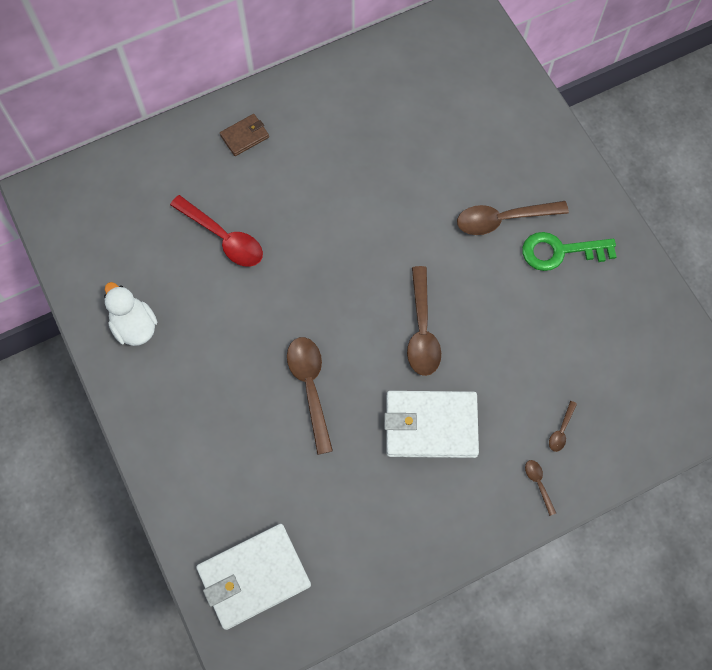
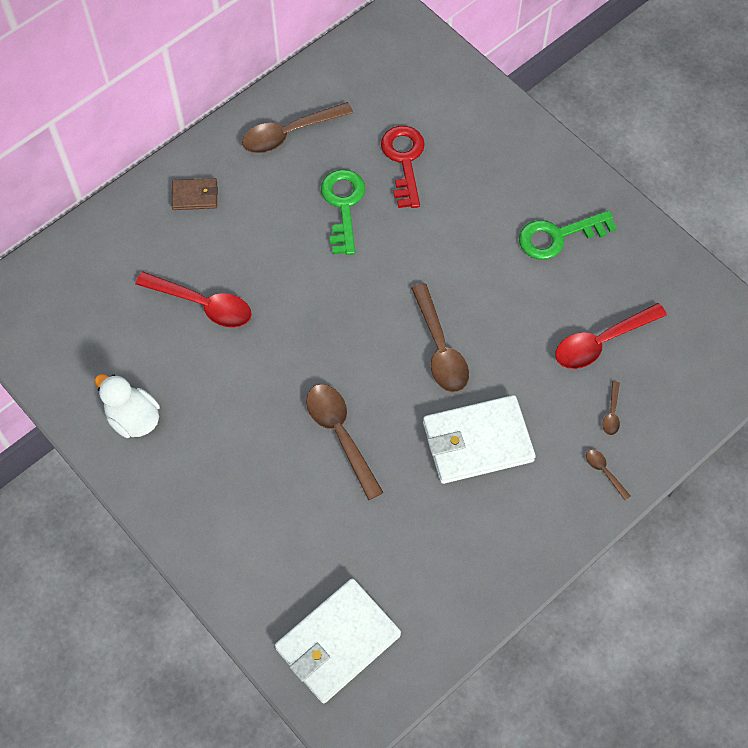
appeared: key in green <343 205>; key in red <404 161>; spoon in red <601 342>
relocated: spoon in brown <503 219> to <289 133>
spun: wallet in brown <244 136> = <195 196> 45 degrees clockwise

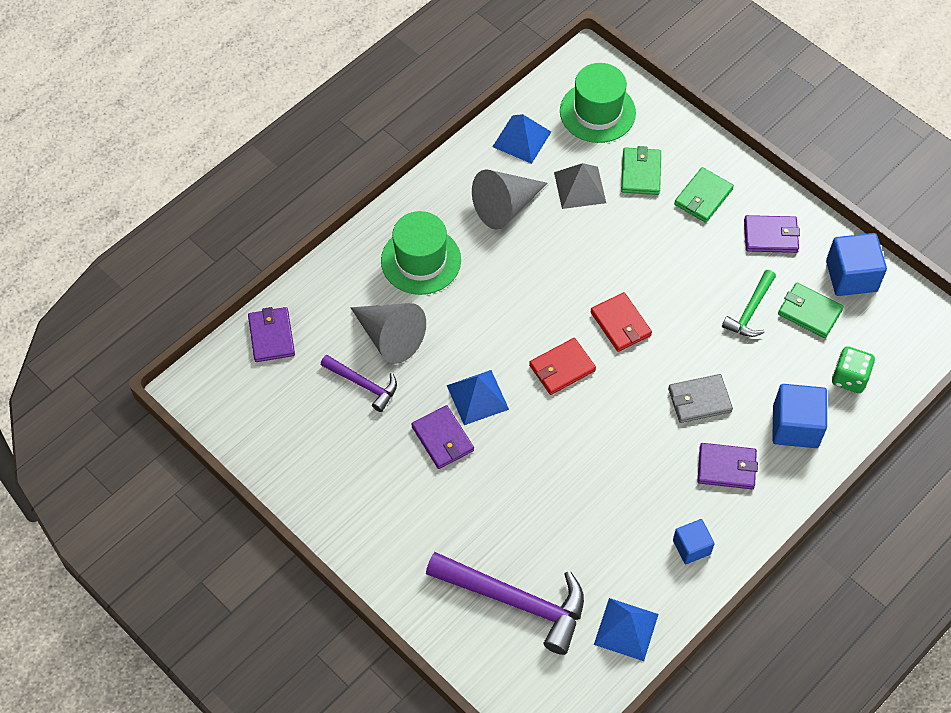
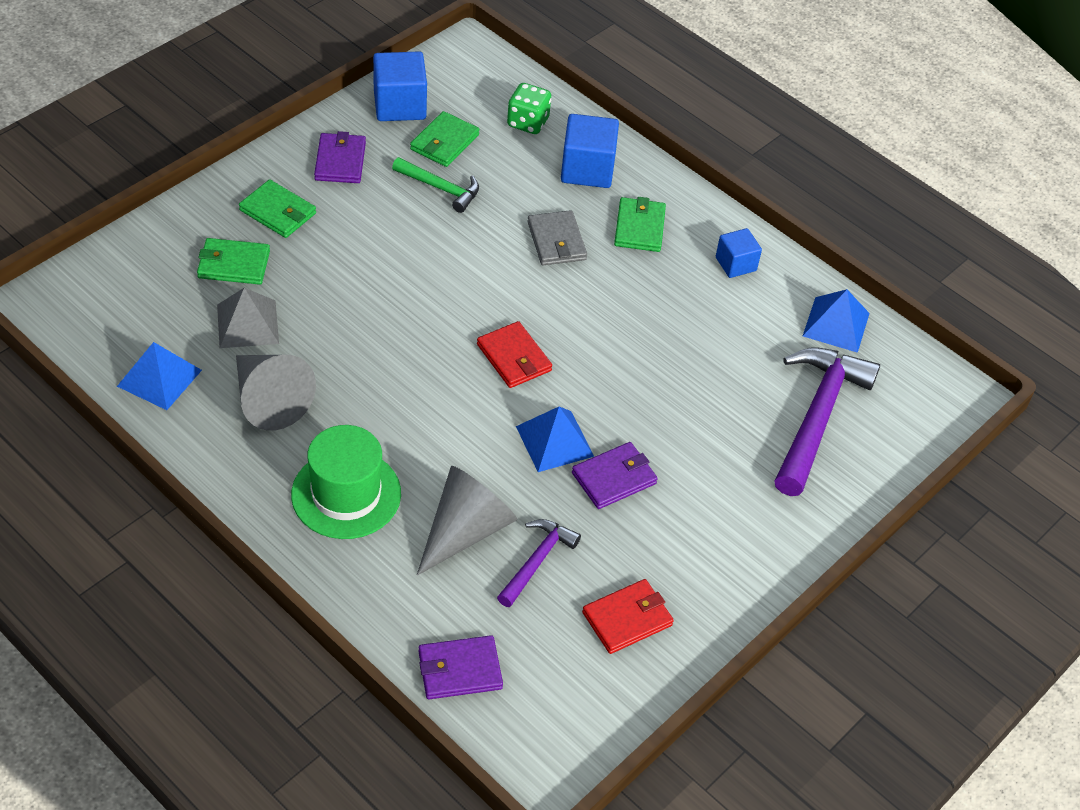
missing: hat in green <597 112>
relocated: wallet in red <620 324> to <627 619>
colour: wallet in purple <726 468> to wallet in green <639 227>

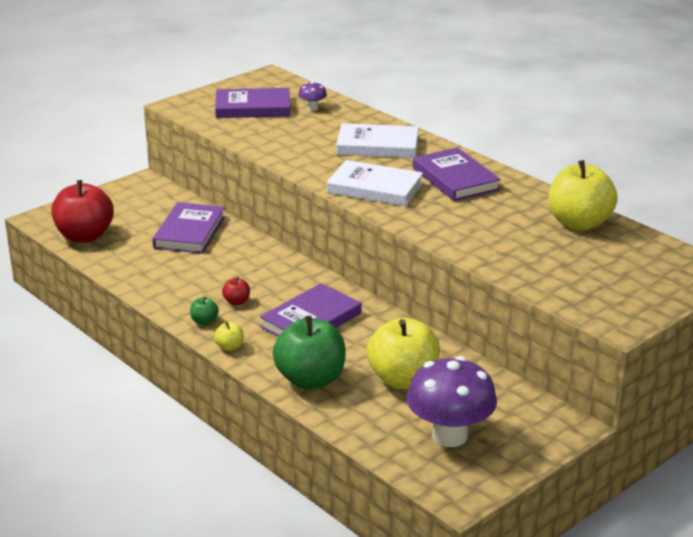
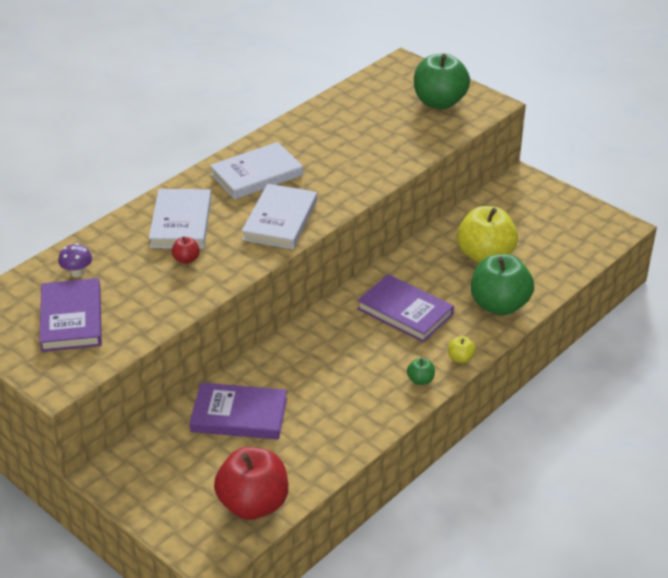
missing: mushroom in purple <449 436>; apple in yellow <579 223>
appeared: apple in green <439 102>
relocated: apple in red <237 302> to <186 259>
colour: book in purple <455 179> to book in white <256 175>

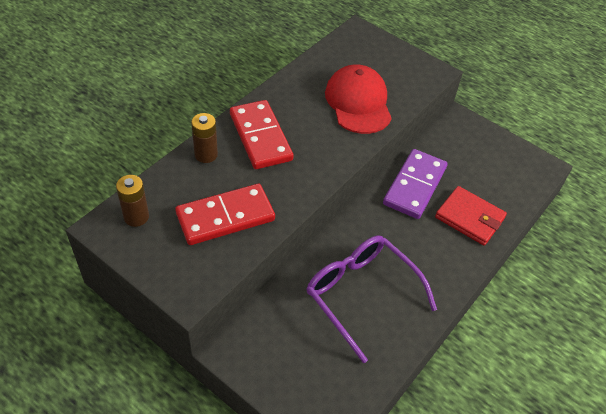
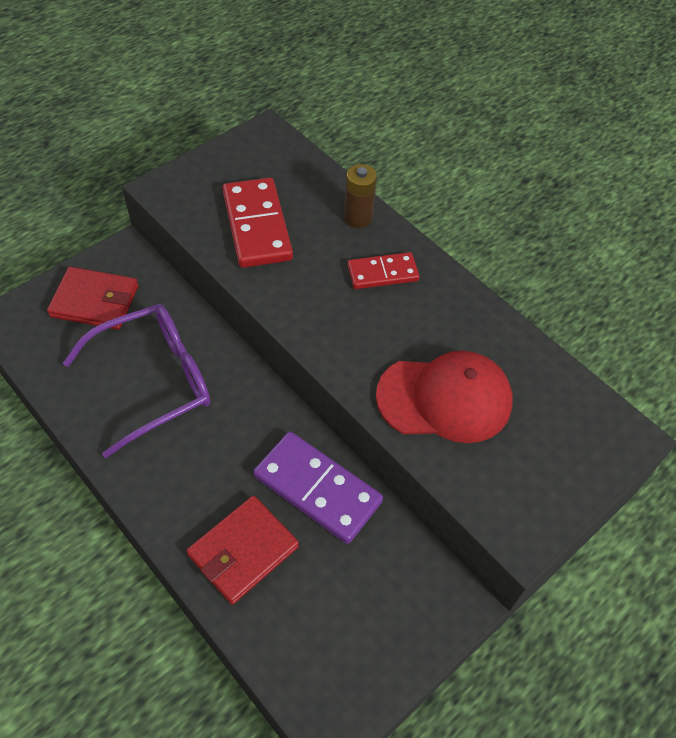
missing: battery in brown <136 217>
appeared: wallet in red <95 301>
size: domino in red <260 137> = <382 273> x0.61

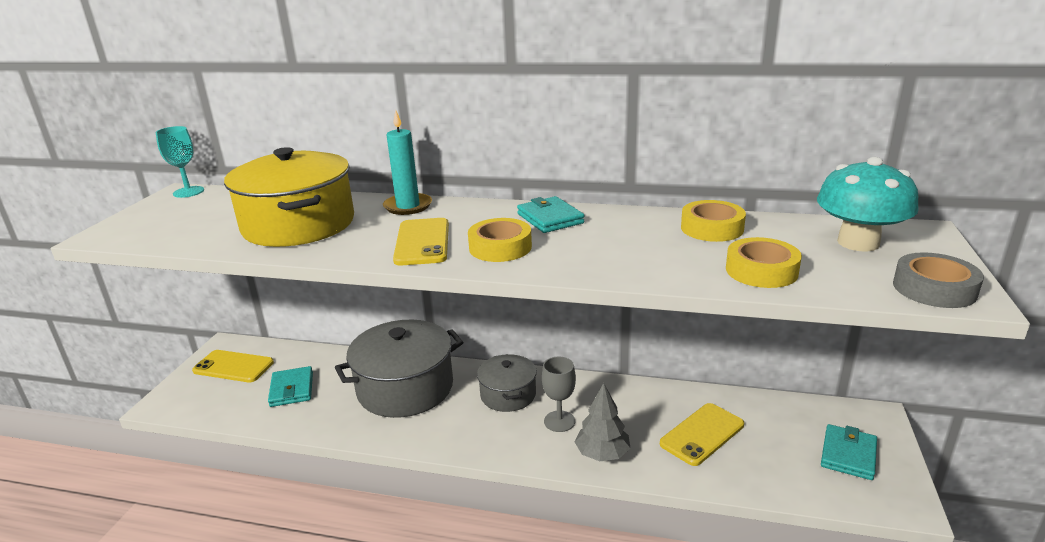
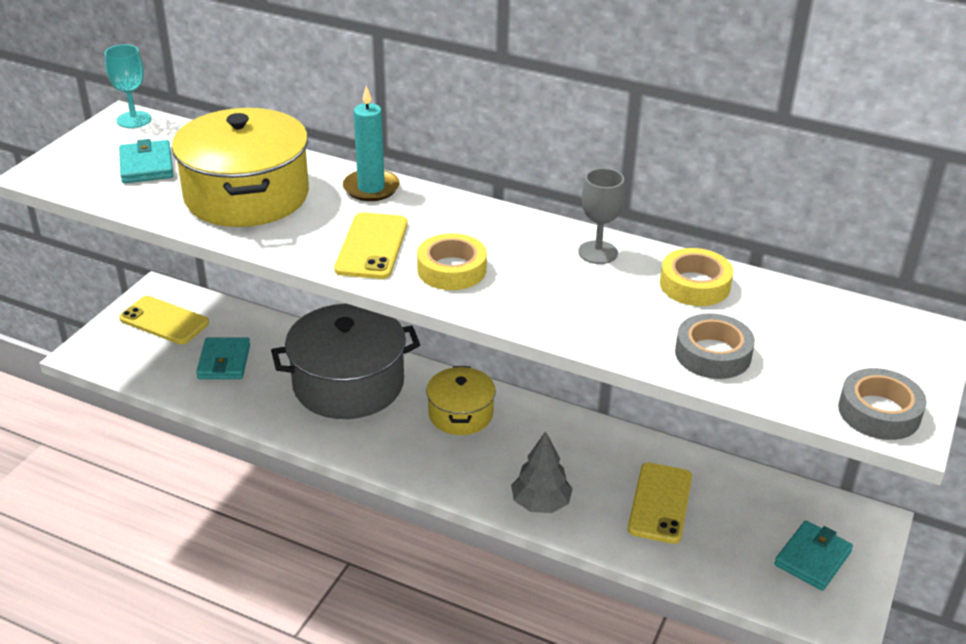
missing: mushroom in turquoise <858 243>
relocated: wallet in turquoise <550 218> to <146 166>; goblet in grey <559 421> to <598 252>
colour: pot in grey <508 395> to pot in yellow <460 414>; tape in yellow <761 271> to tape in grey <713 354>
spun: phone in yellow <702 434> = <660 503> 45 degrees counterclockwise

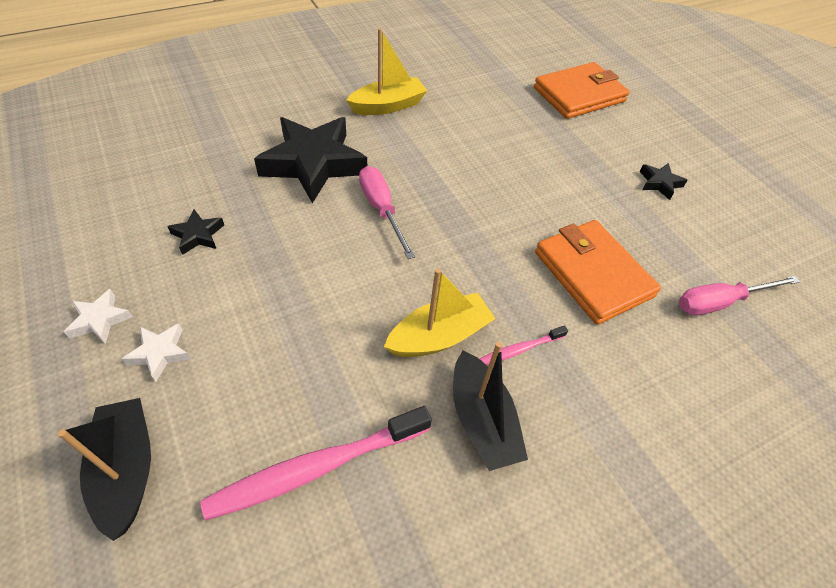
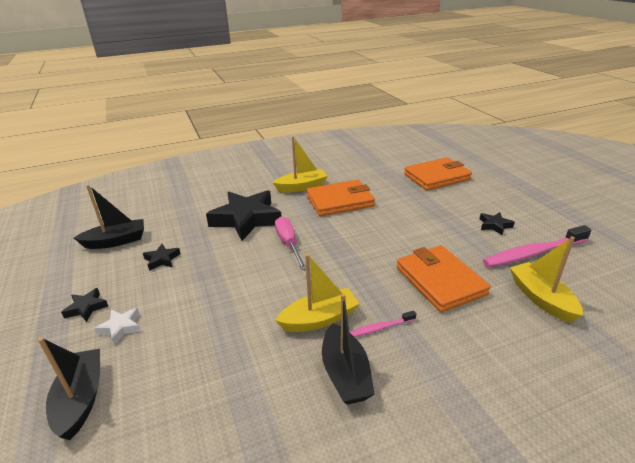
appeared: boat in black <116 241>; wallet in orange <340 201>
relocated: toothbrush in pink <316 468> to <533 253>
exchanged: screwdriver in pink <719 302> to boat in yellow <541 298>
colour: star in white <100 320> to star in black <86 308>

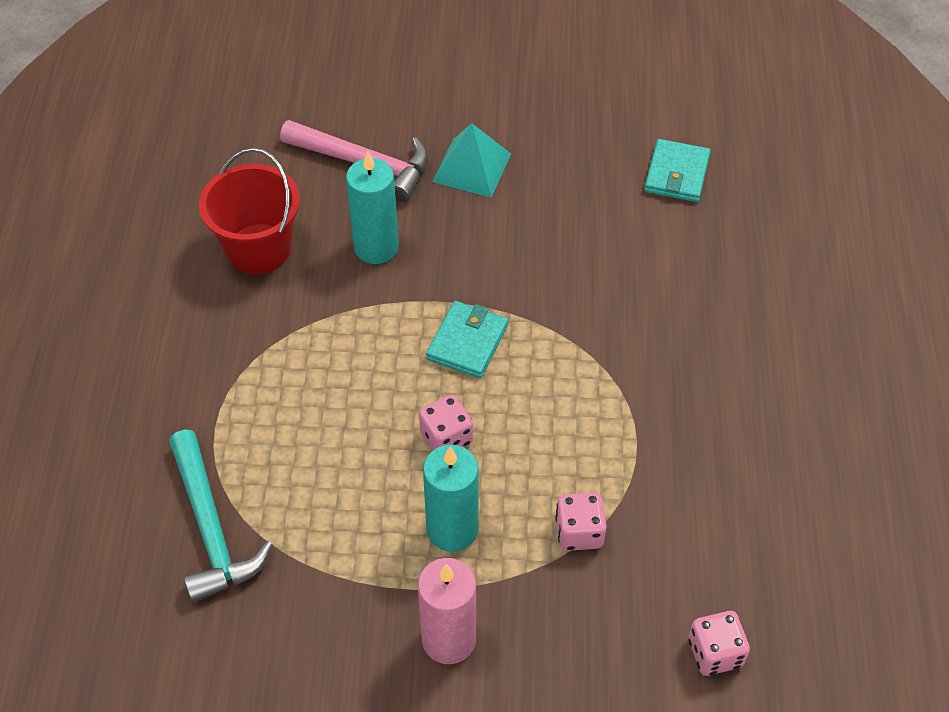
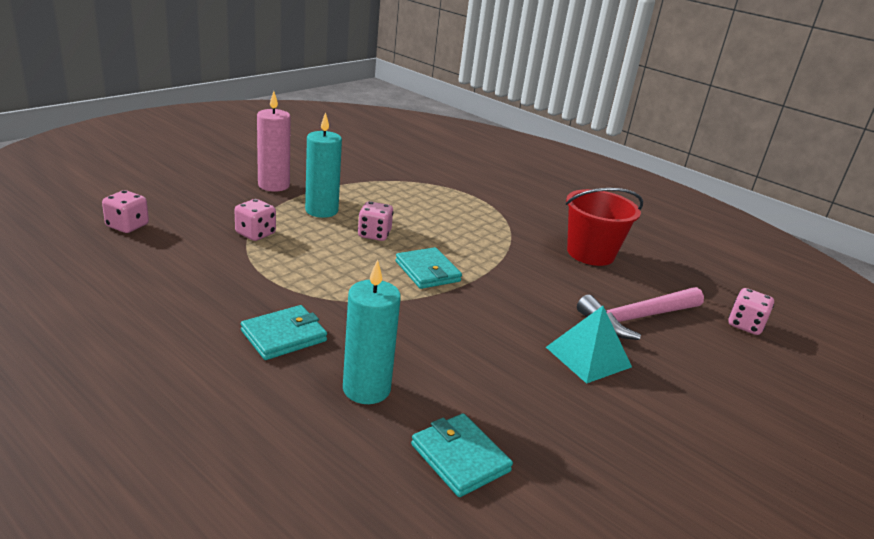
missing: hammer in turquoise <211 528>
appeared: wallet in turquoise <284 336>; dice in pink <745 325>
relocated: candle in turquoise <376 247> to <366 389>

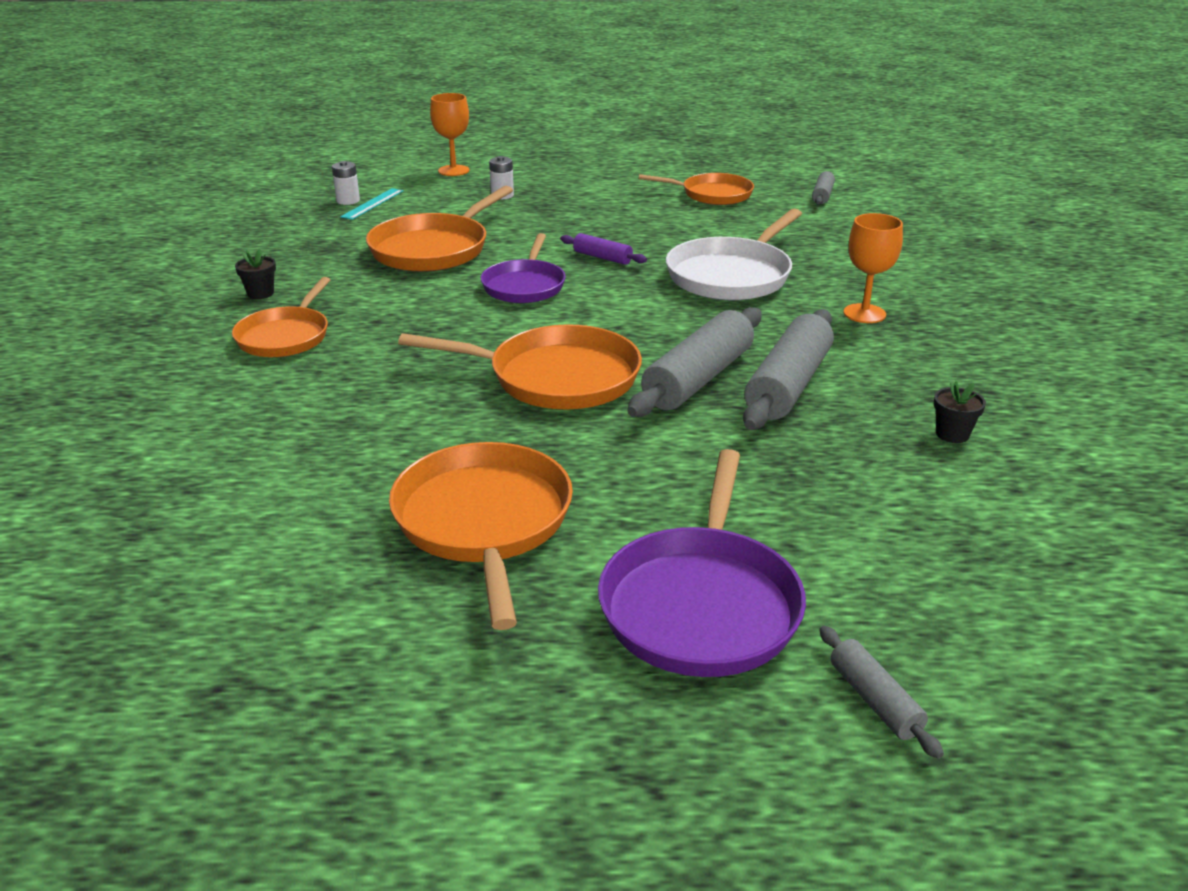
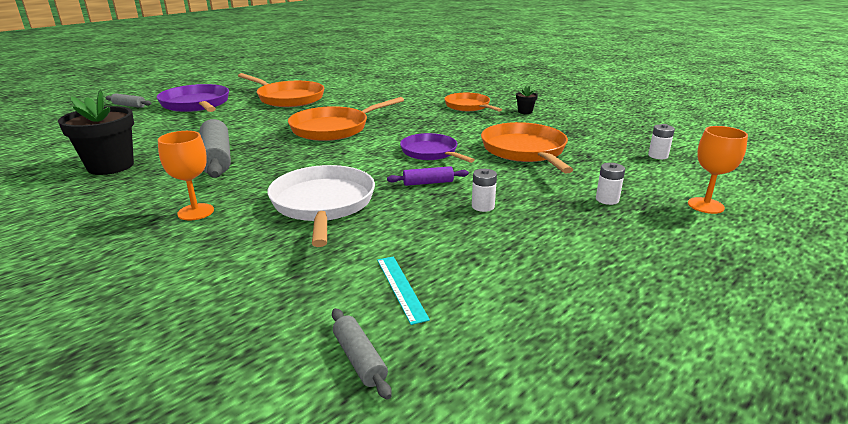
missing: rolling pin in grey <698 379>; pan in orange <713 194>
appeared: battery in white <483 206>
relocated: ruler in turquoise <373 204> to <401 288>
size: flower pot in black <952 434> = <110 166> x2.28

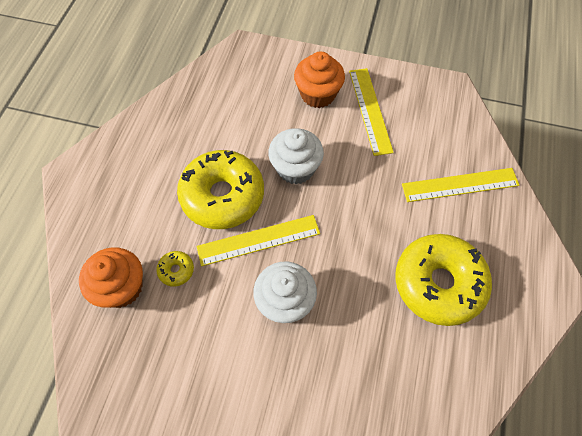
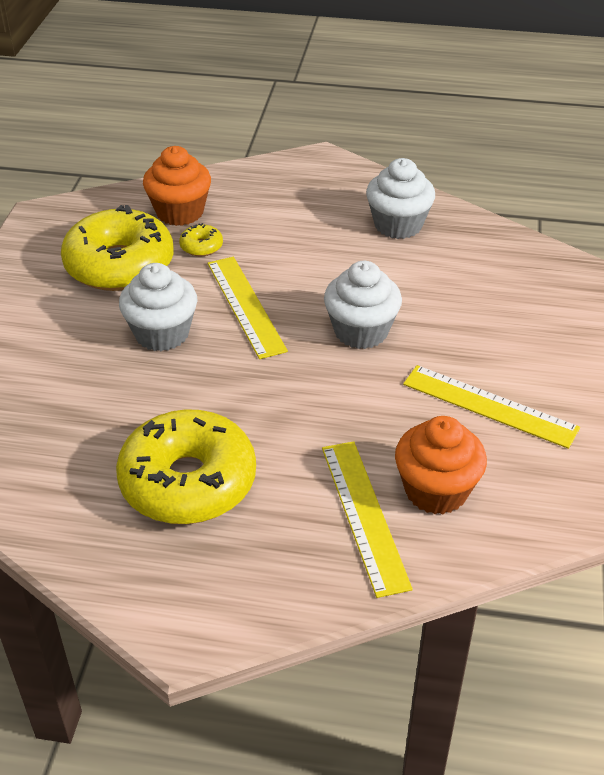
appeared: cupcake in white <398 225>
relocated: donut in yellow <222 196> to <119 265>; cupcake in orange <318 94> to <436 490>
spun: ruler in yellow <370 110> = <489 406> 45 degrees clockwise

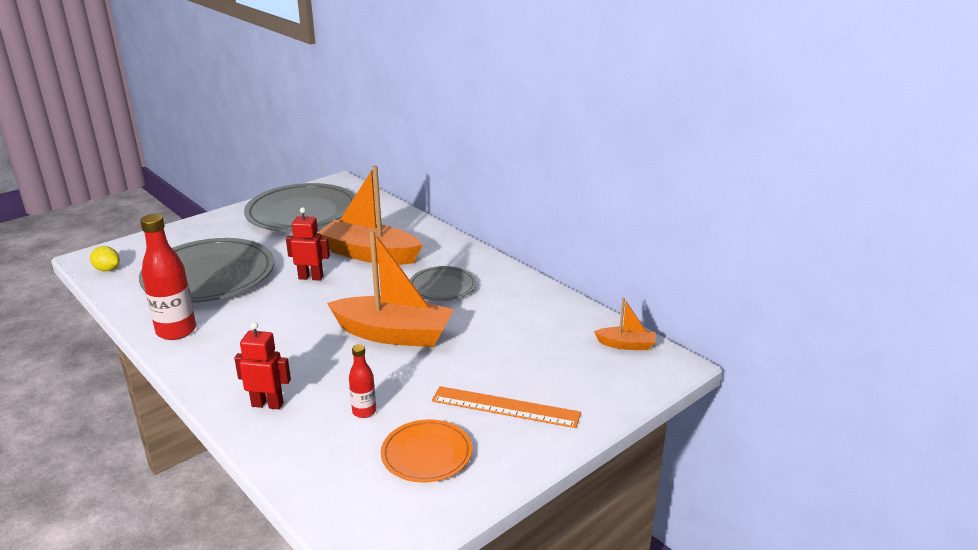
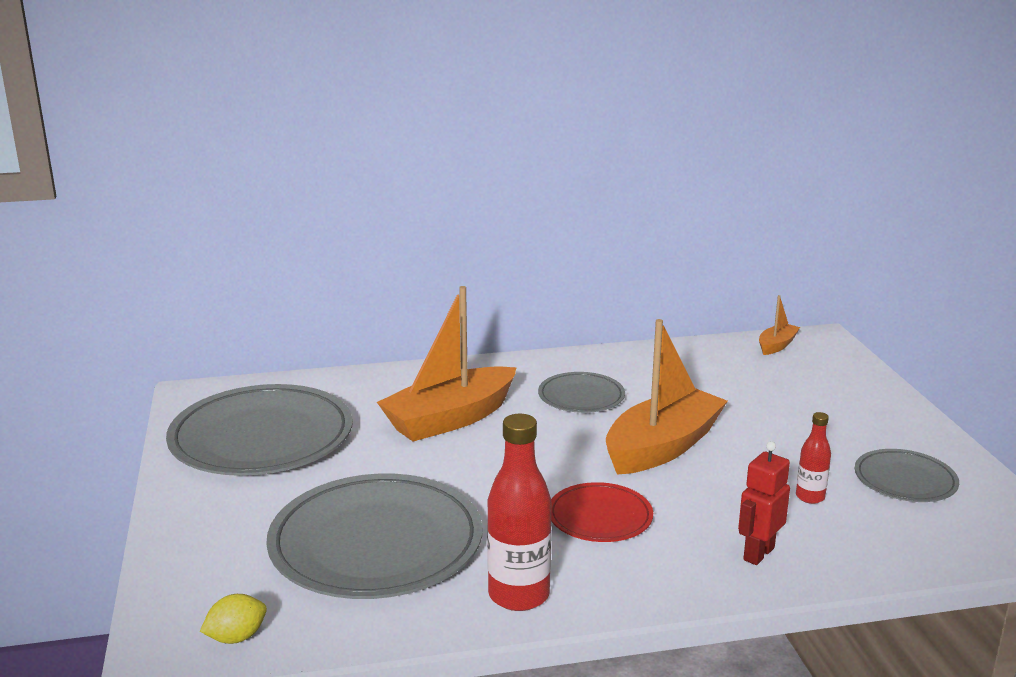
missing: robot in red <311 277>; ruler in orange <505 407>
appeared: plate in red <600 517>
colour: plate in orange <426 454> to plate in grey <905 480>

